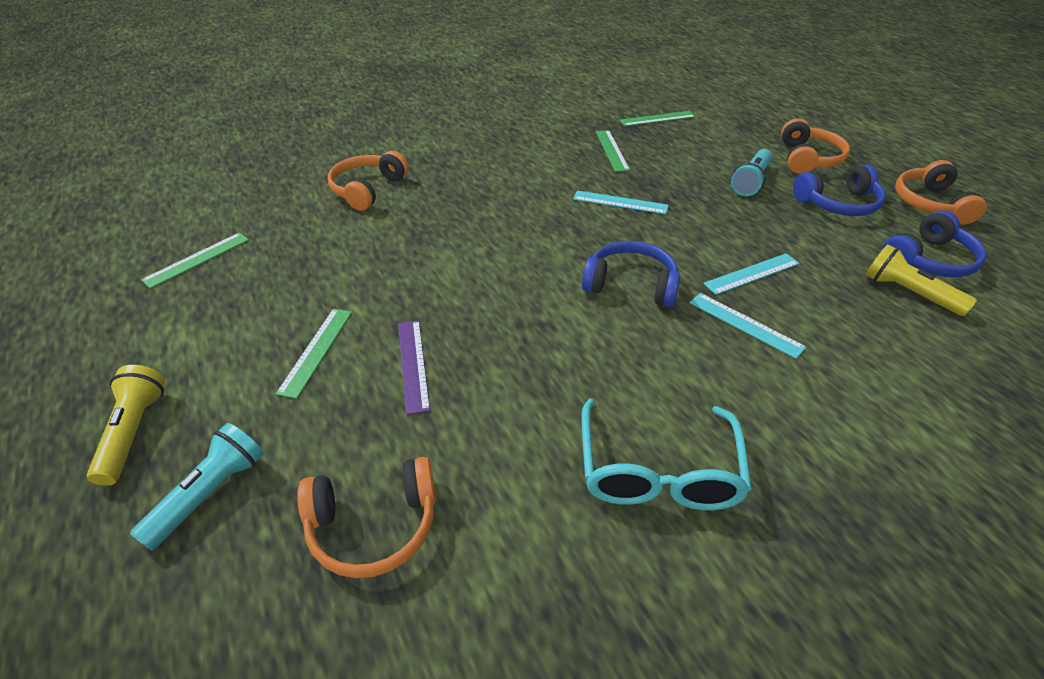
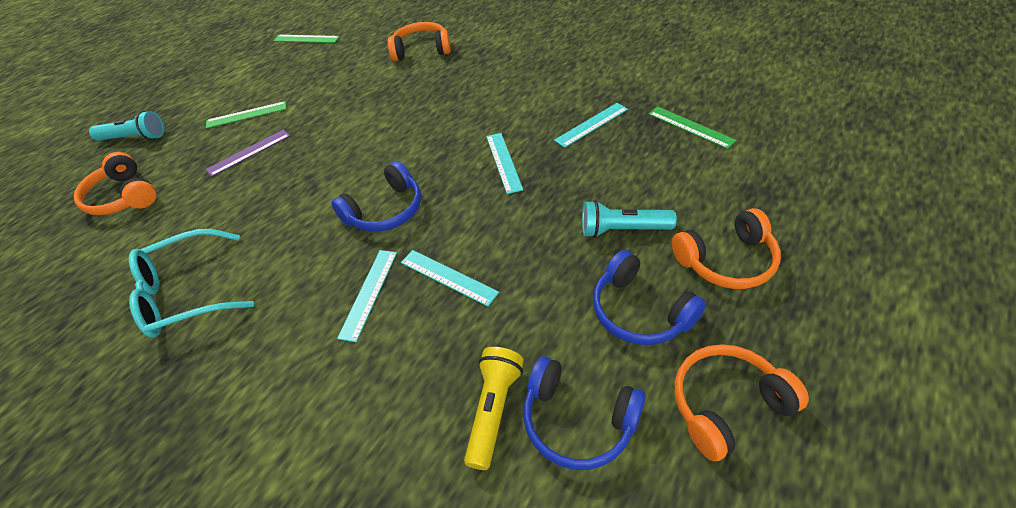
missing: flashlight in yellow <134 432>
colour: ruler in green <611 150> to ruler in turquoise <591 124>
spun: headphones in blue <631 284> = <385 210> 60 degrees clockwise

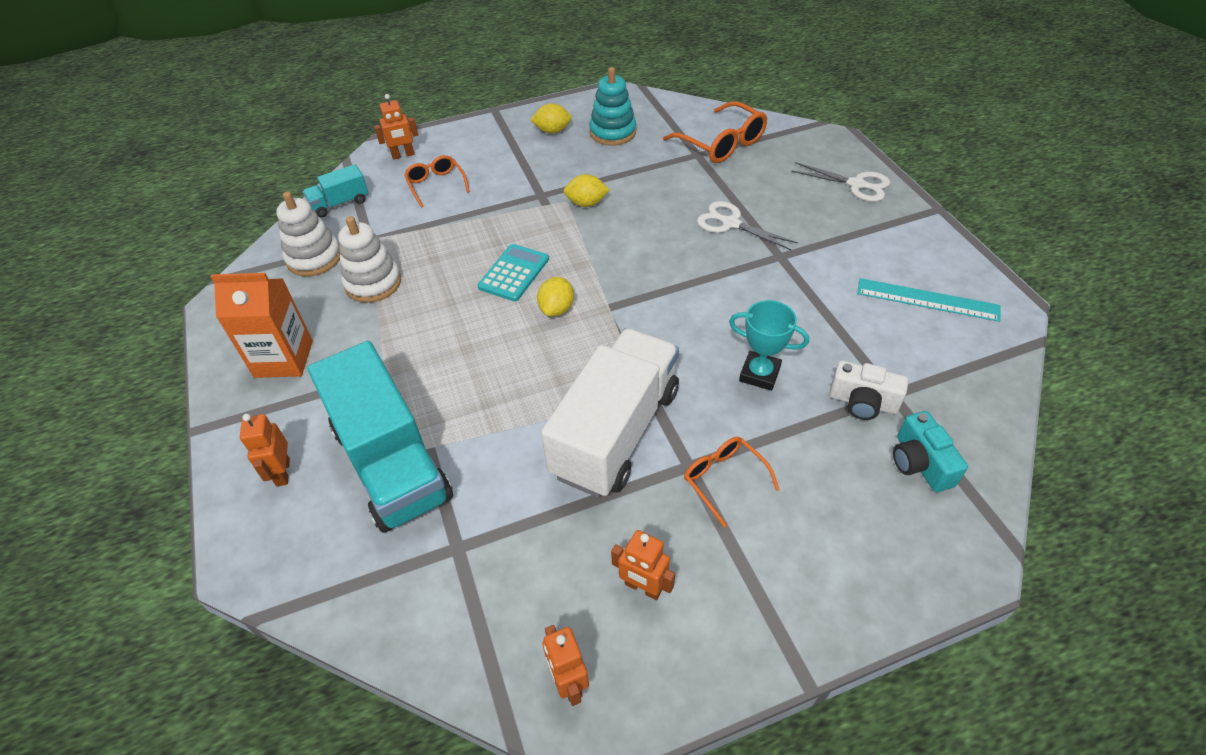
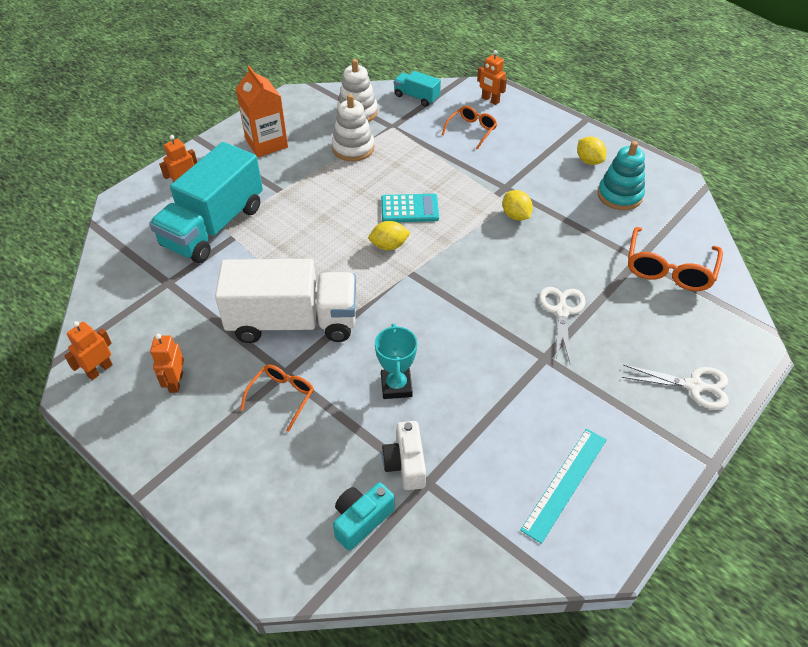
spun: scissors in white <856 185> = <694 386> 75 degrees counterclockwise; ruler in turquoise <927 300> = <565 483> 45 degrees clockwise

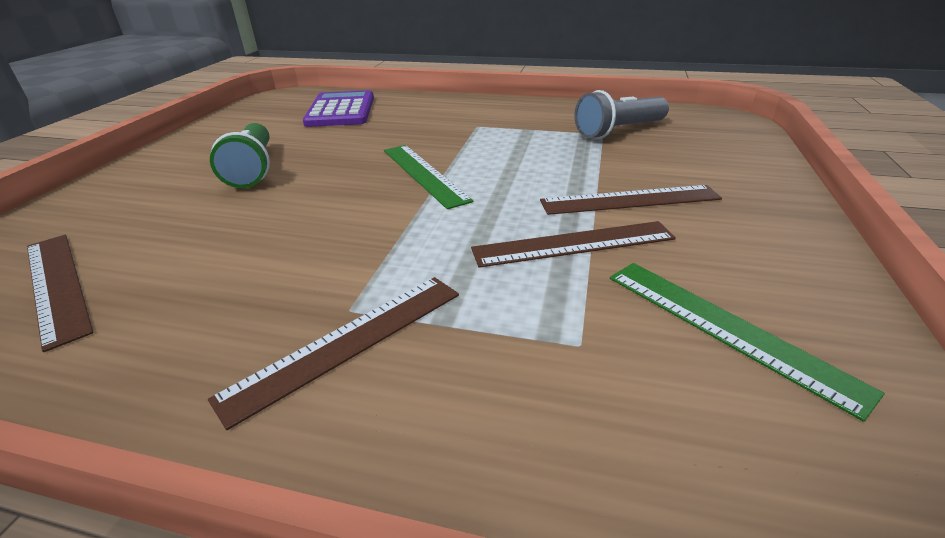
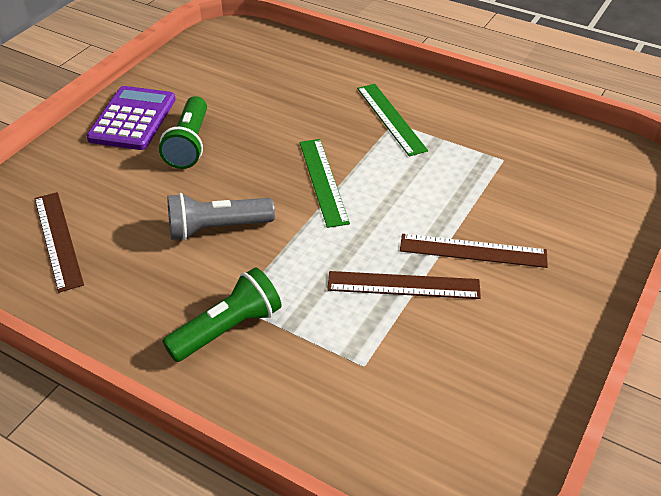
relocated: calculator in purple <341 110> to <132 119>; flashlight in grey <618 131> to <217 228>; ruler in green <726 328> to <391 118>
exchanged: ruler in brown <348 342> to flashlight in green <228 329>

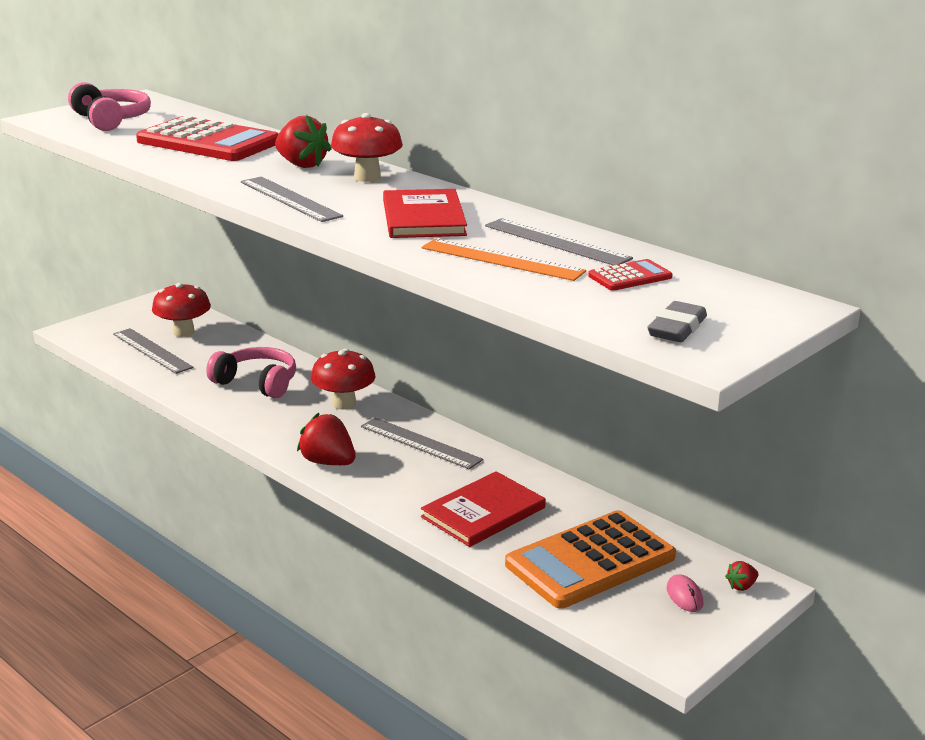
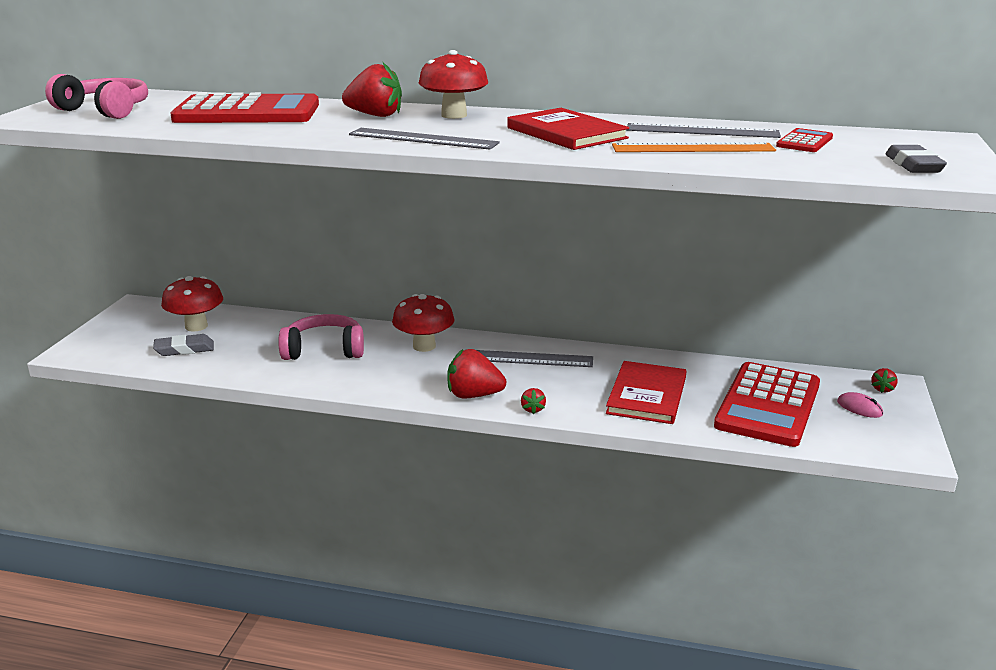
appeared: strawberry in red <533 409>
exchanged: ruler in grey <152 351> to eraser in grey <184 349>
colour: calculator in orange <590 561> to calculator in red <768 405>

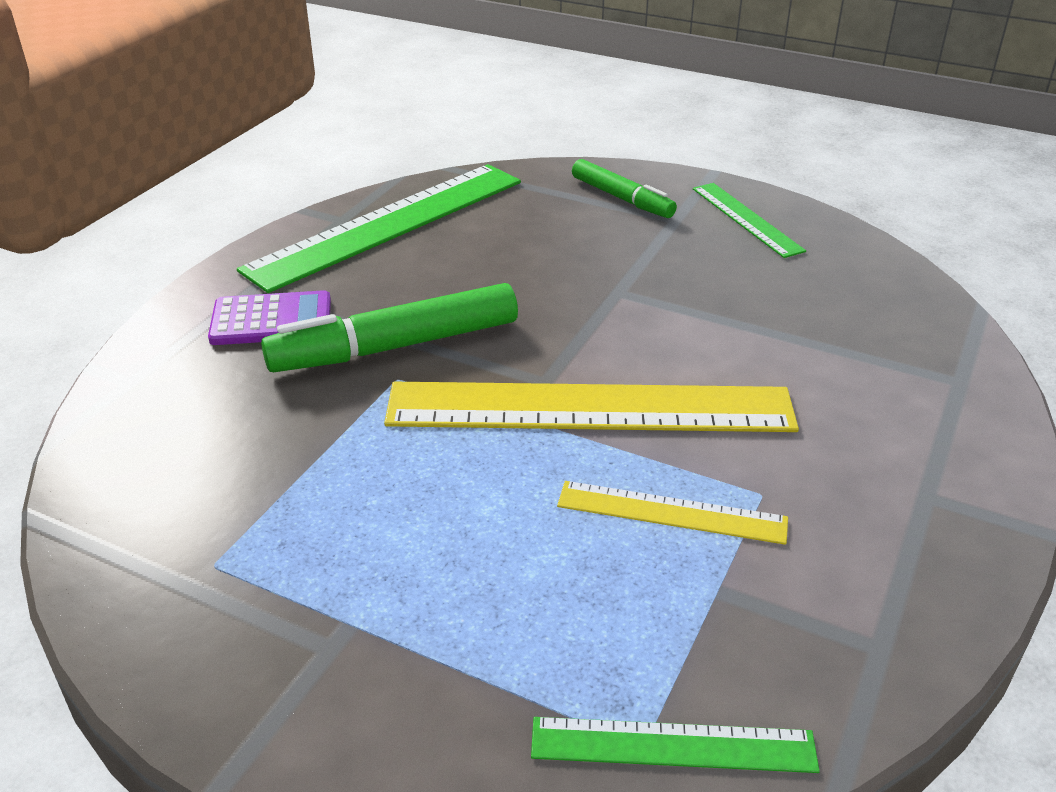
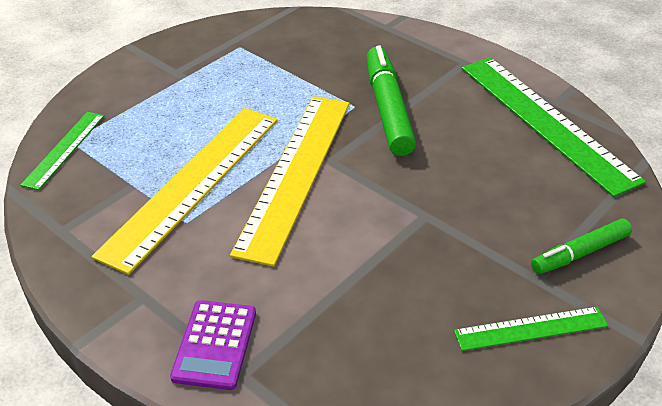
relocated: calculator in purple <271 320> to <214 344>
size: ruler in yellow <671 512> = <193 183> x2.00

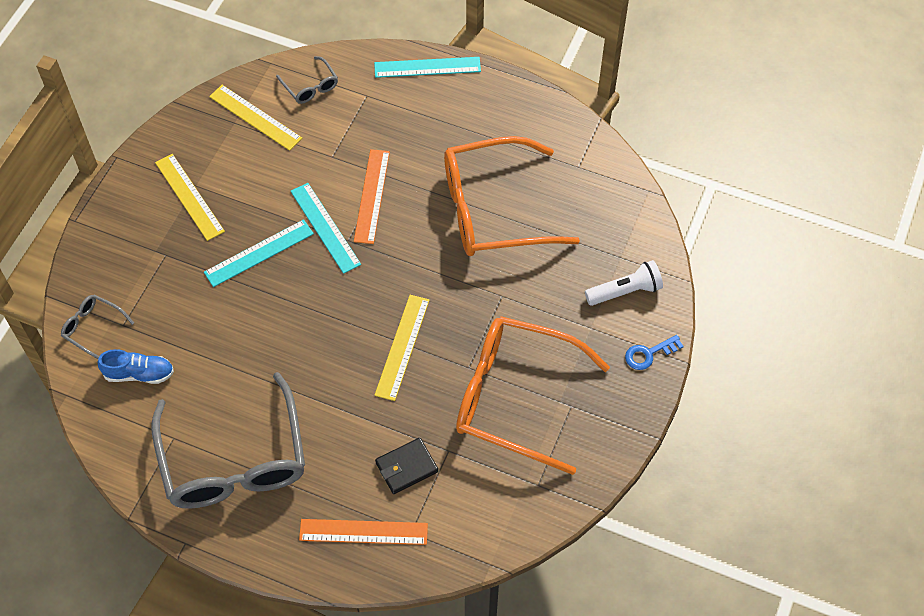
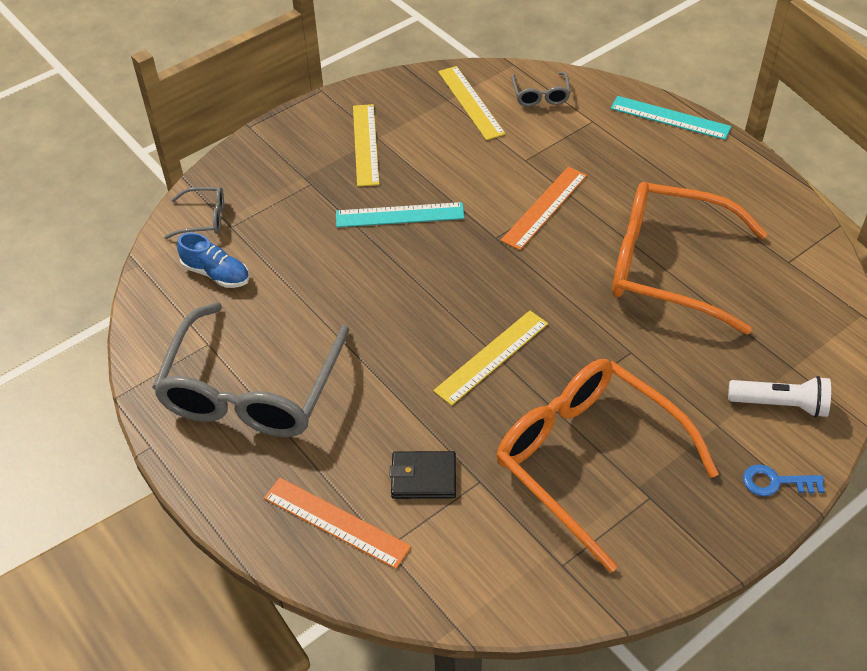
missing: ruler in turquoise <325 227>
spun: glasses in grey <93 328> = <203 219> 120 degrees clockwise

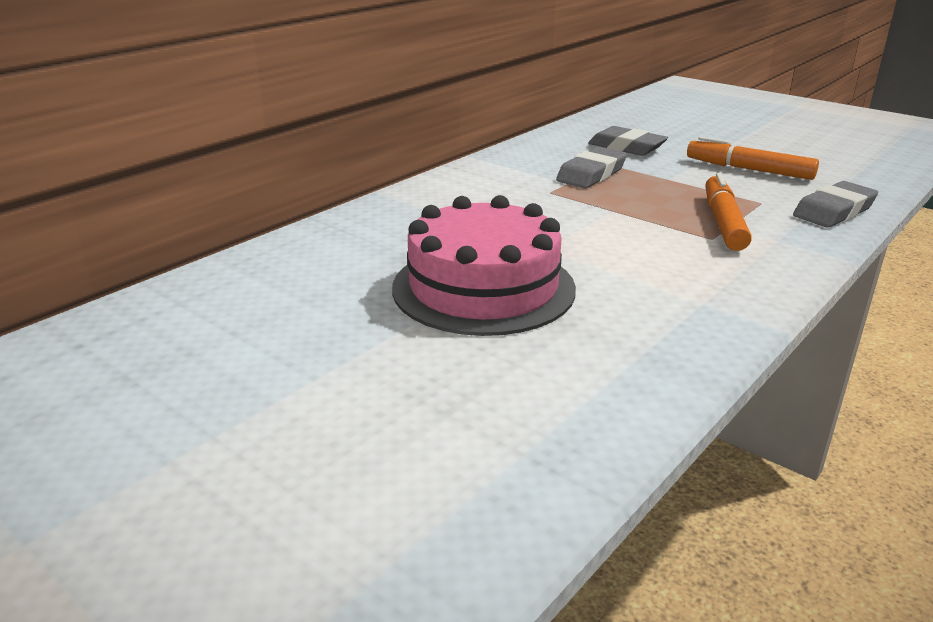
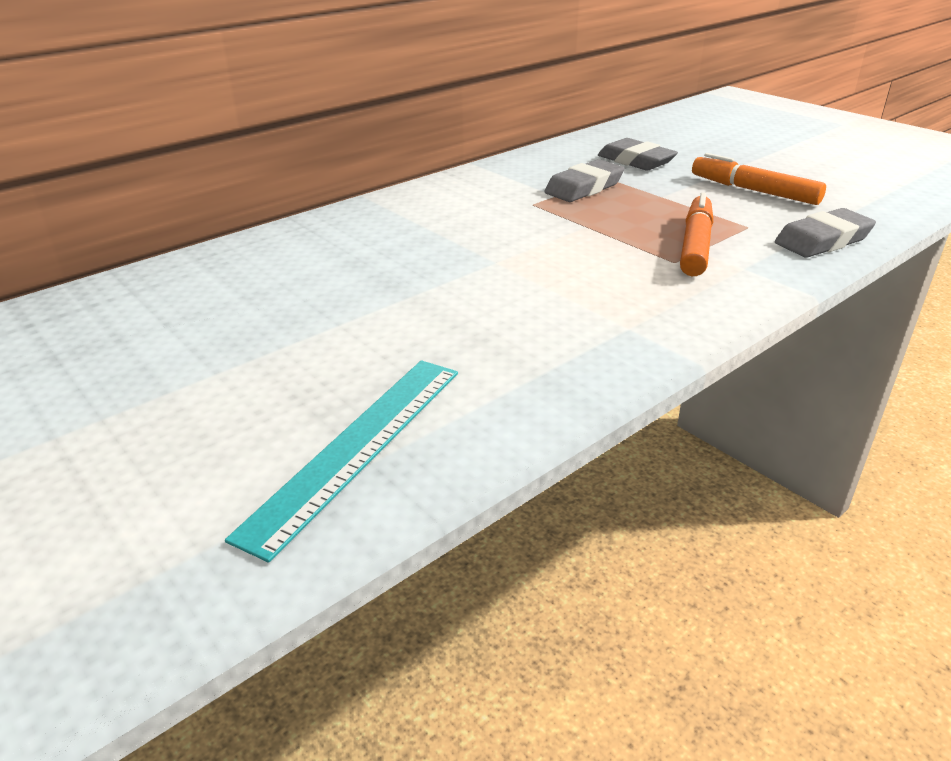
missing: cake in pink <483 288>
appeared: ruler in turquoise <357 446>

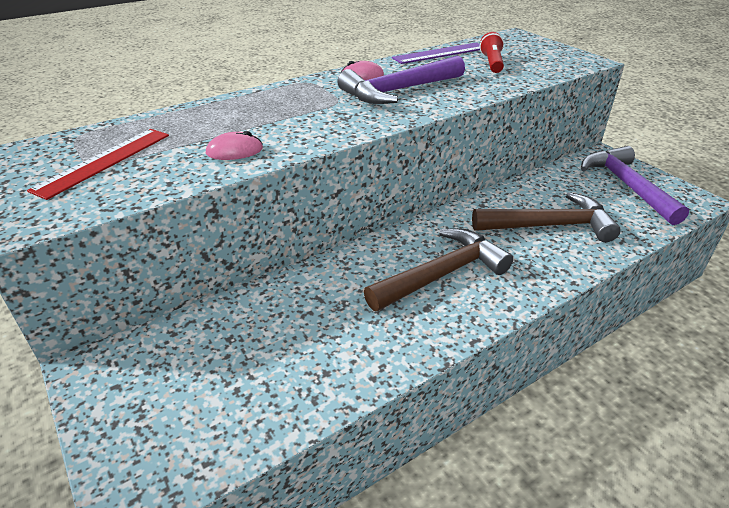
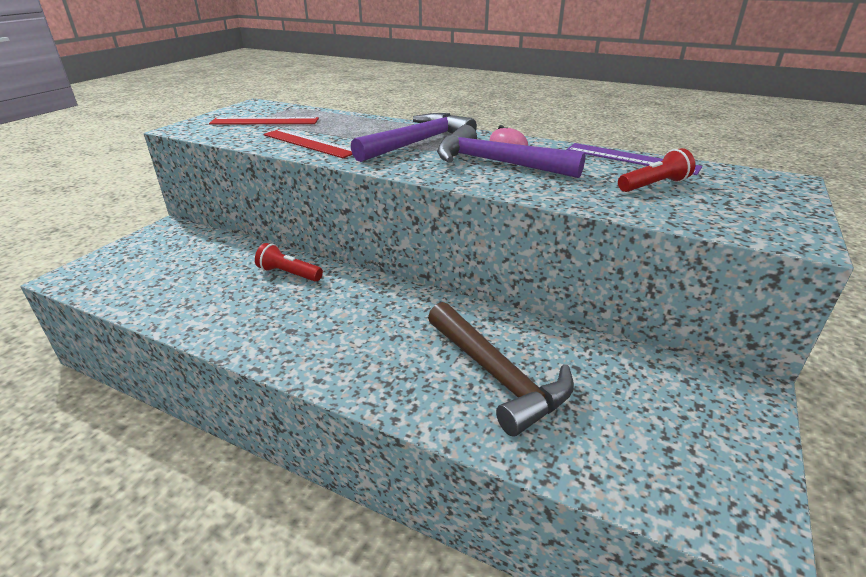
missing: hammer in brown <442 274>
appeared: flashlight in red <288 274>
relocated: hammer in purple <626 185> to <418 142>
exchanged: mouse in pink <234 151> to ruler in red <309 143>

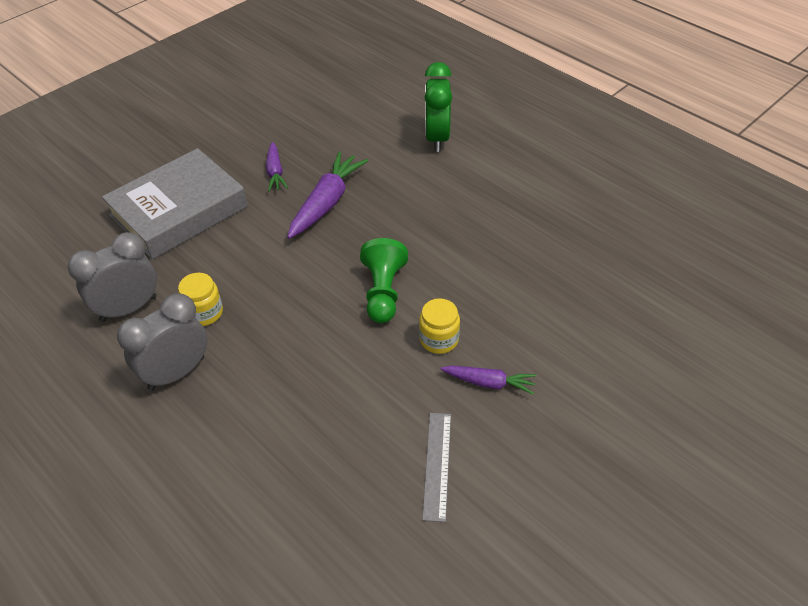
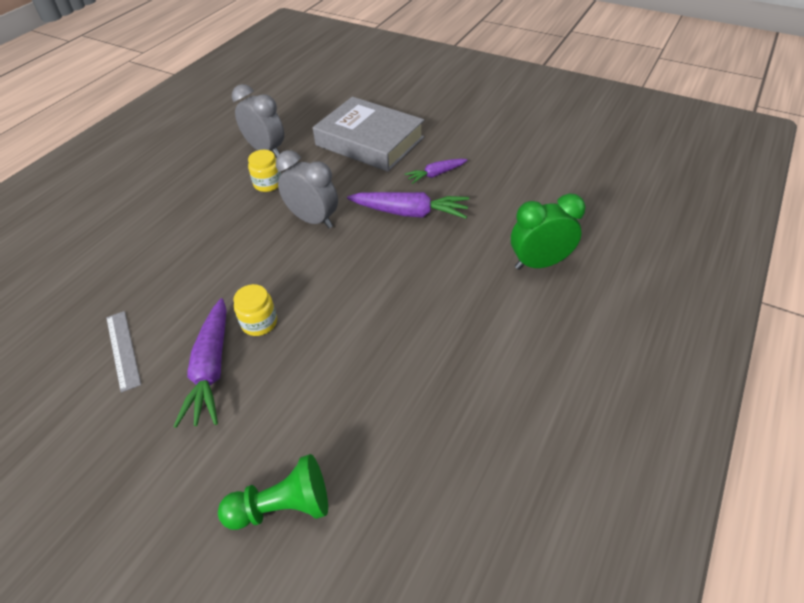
relocated: clock in grey <176 373> to <313 220>; pawn in green <383 292> to <283 506>
spun: ruler in grey <437 465> = <123 349> 75 degrees clockwise
size: carrot in purple <489 383> = <211 369> x1.70

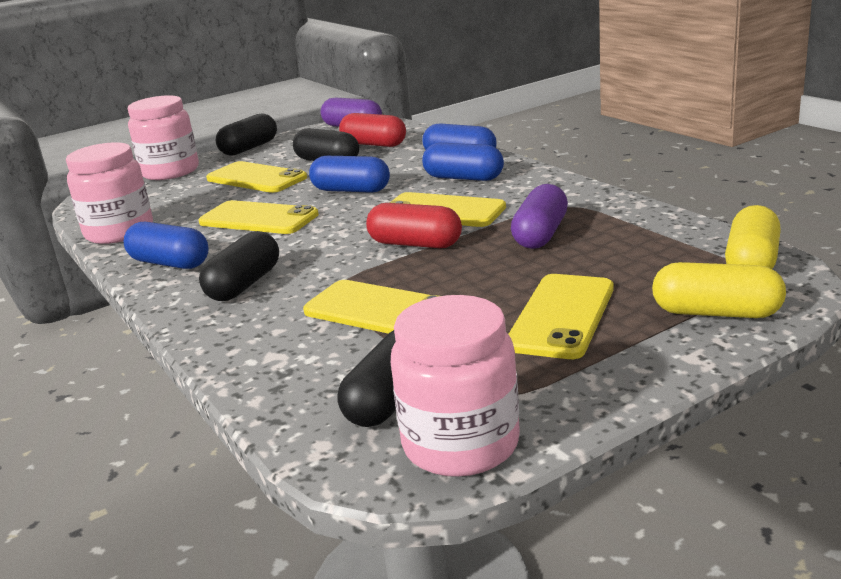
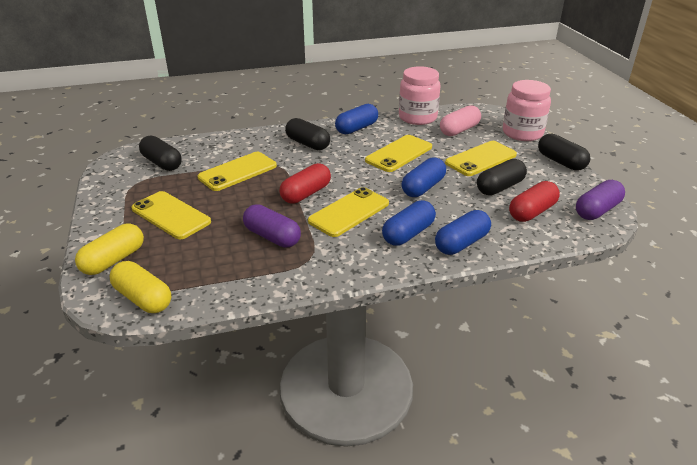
missing: jar in pink <461 444>
appeared: capsule in pink <459 130>

